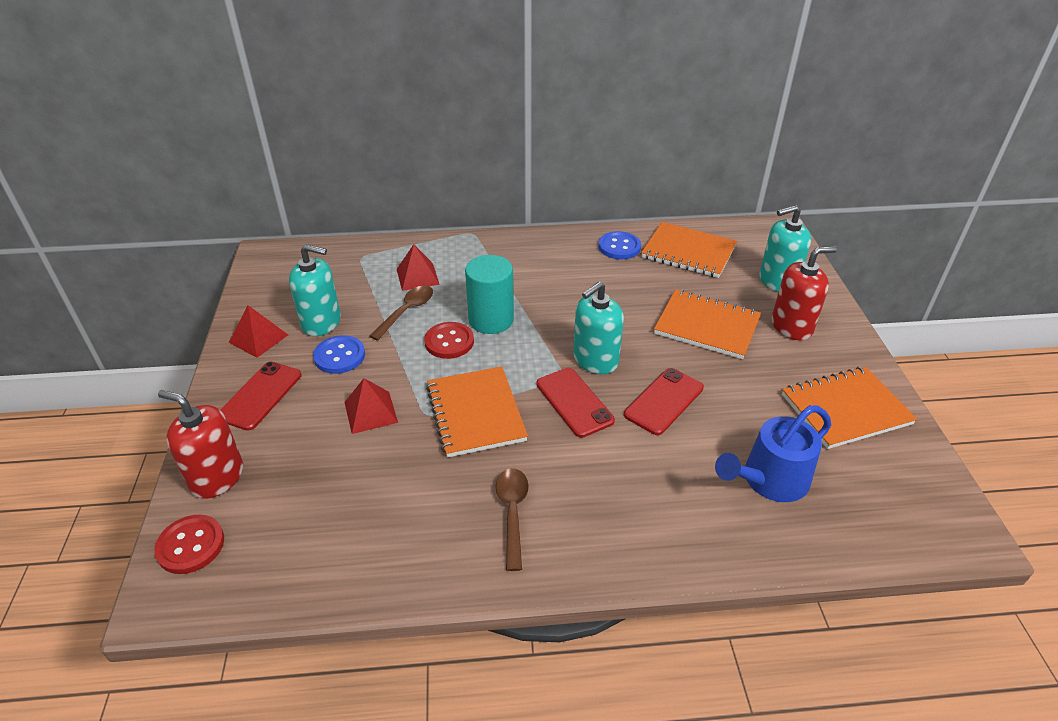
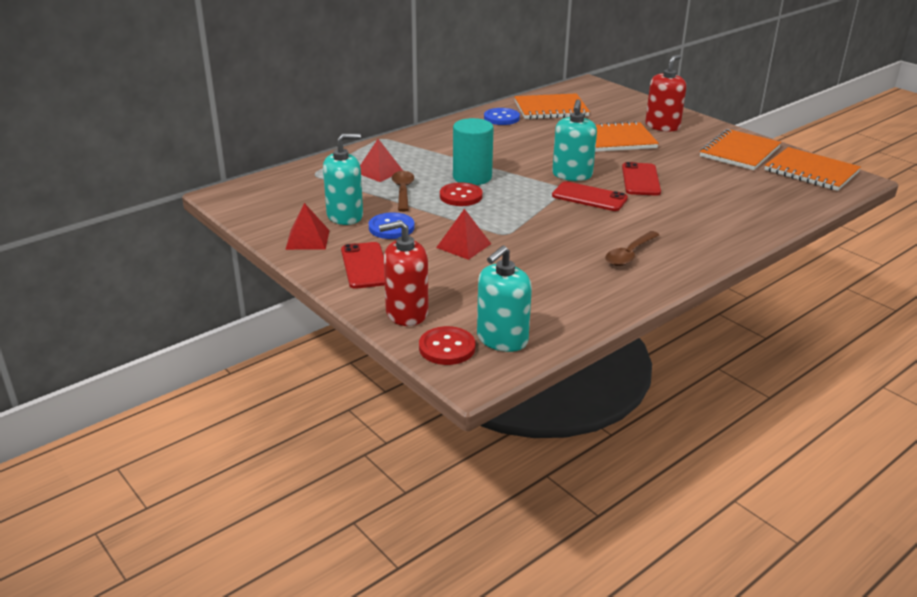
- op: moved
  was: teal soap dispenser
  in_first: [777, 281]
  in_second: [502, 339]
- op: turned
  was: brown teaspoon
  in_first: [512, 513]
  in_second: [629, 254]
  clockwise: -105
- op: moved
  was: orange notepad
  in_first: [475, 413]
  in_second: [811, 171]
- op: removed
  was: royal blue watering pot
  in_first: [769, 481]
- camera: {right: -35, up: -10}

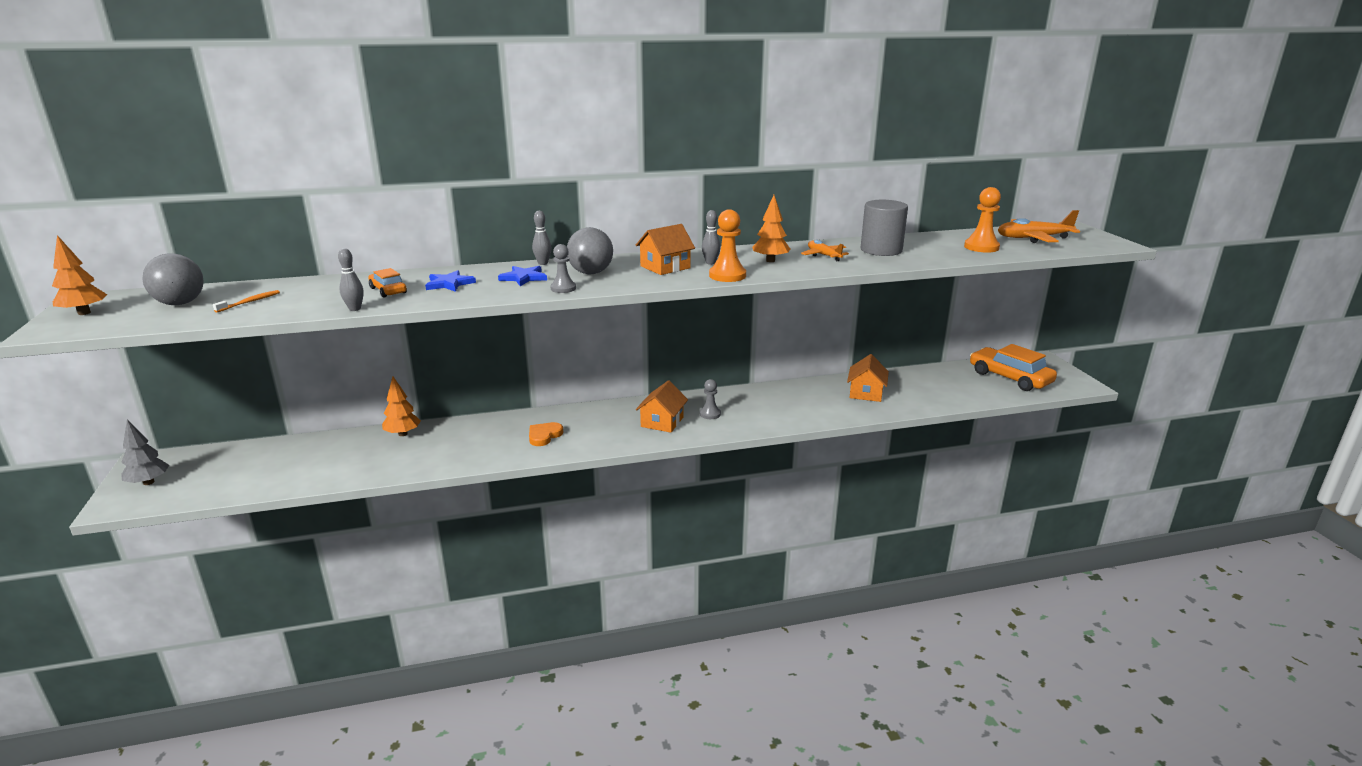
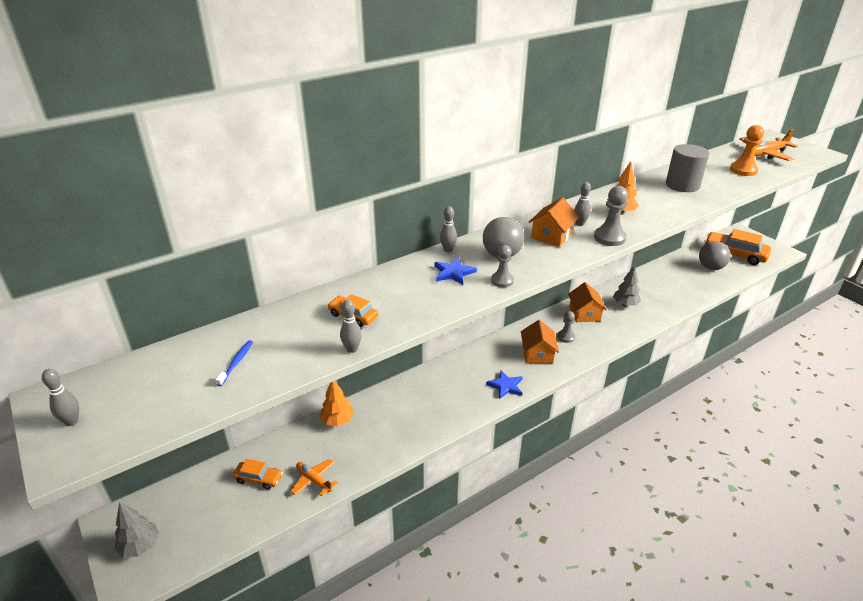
- op: replaced
  was: orange fir tree
  now: grey bowling pin
  in_first: [84, 313]
  in_second: [72, 421]
- op: recoloured
  was: orange tooth brush
  now: royal blue tooth brush
  in_first: [250, 302]
  in_second: [236, 362]
- op: added
  now: orange toy car
  in_second: [258, 478]
- op: moved
  was: orange toy plane
  in_first: [824, 255]
  in_second: [314, 480]
- op: moved
  was: royal blue star
  in_first: [449, 284]
  in_second: [506, 386]
- op: moved
  was: orange cottage
  in_first: [866, 393]
  in_second: [584, 314]
- op: recoloured
  was: orange pawn
  now: grey pawn
  in_first: [727, 276]
  in_second: [609, 238]
- op: added
  now: grey fir tree
  in_second: [625, 304]
- op: moved
  was: grey play ball
  in_first: [180, 303]
  in_second: [710, 267]
- op: removed
  was: orange heart shape
  in_first: [544, 436]
- camera: {right: -20, up: 10}

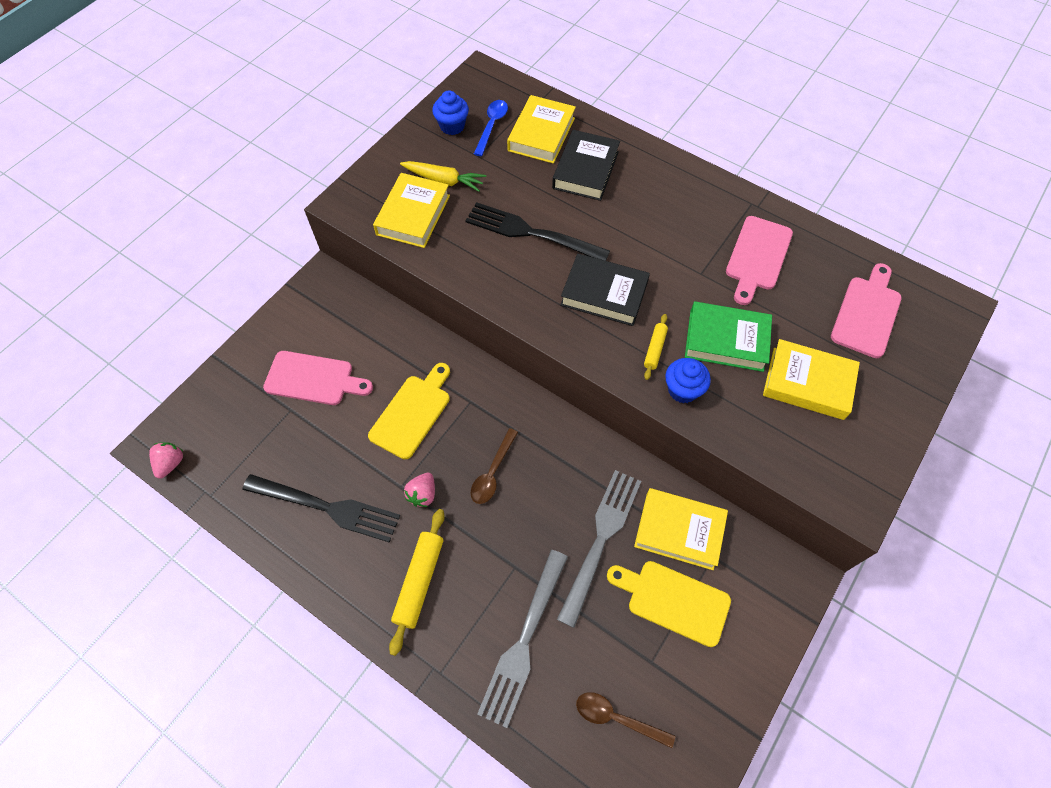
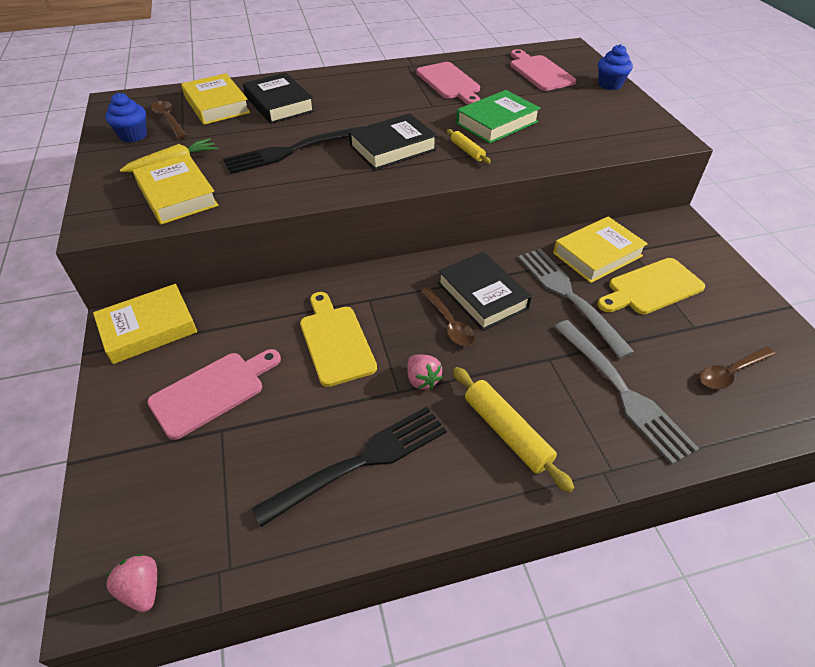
- op: moved
  was: yellow hardback
  in_first: [807, 383]
  in_second: [148, 328]
- op: recoloured
  was: royal blue teaspoon
  now: brown teaspoon
  in_first: [492, 126]
  in_second: [169, 120]
- op: added
  now: jet-black hardback
  in_second: [482, 295]
- op: moved
  was: royal blue cupcake
  in_first: [682, 390]
  in_second: [610, 85]
- camera: {right: -50, up: -15}

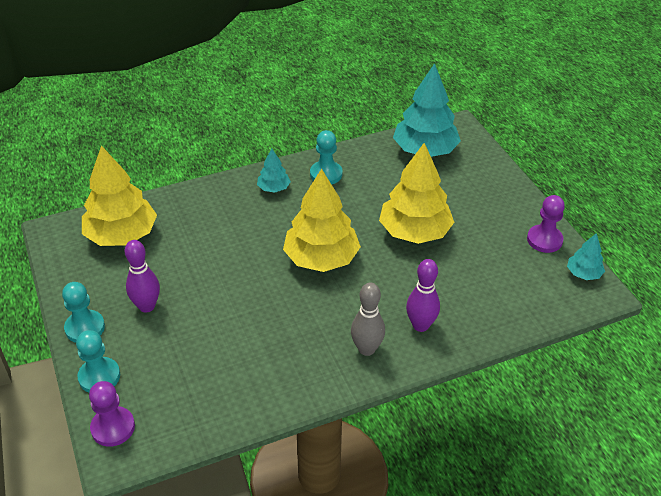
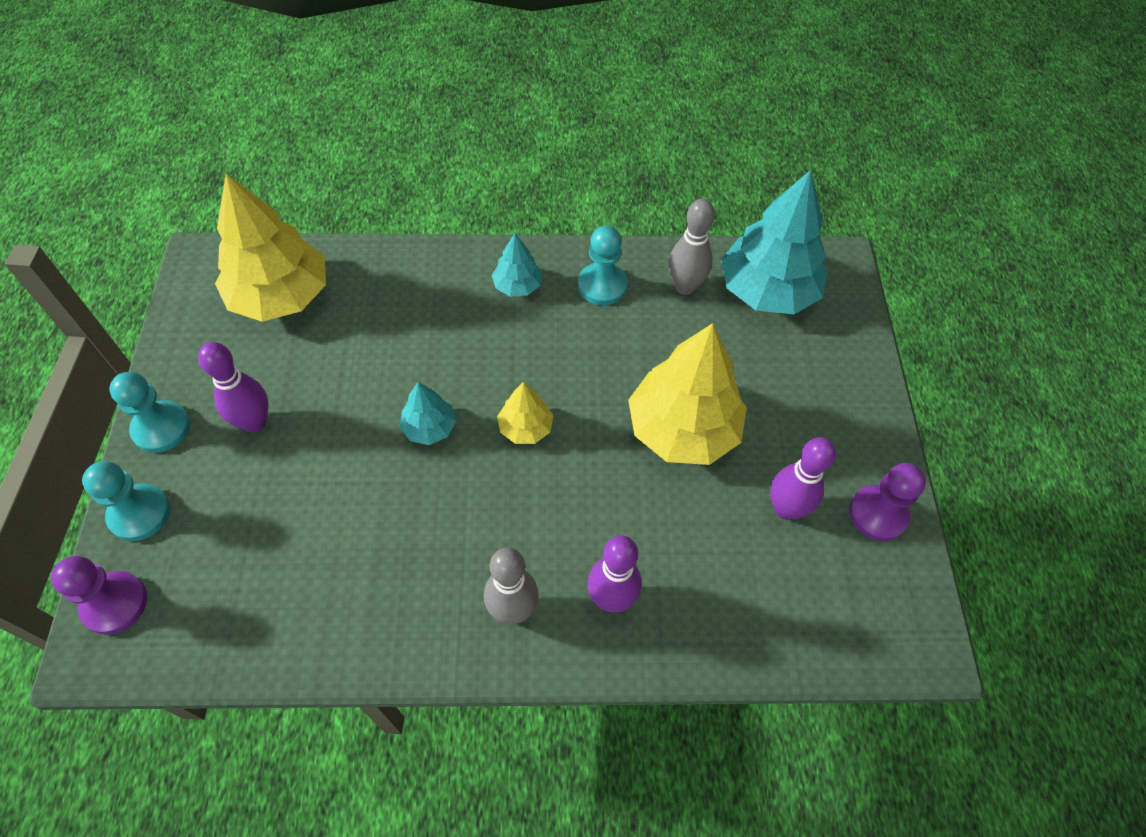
- op: moved
  was: teal fir tree
  in_first: [583, 273]
  in_second: [429, 427]
- op: resized
  was: yellow fir tree
  in_first: [321, 258]
  in_second: [525, 427]
  ratio: 0.48
- op: added
  now: grey bowling pin
  in_second: [685, 286]
- op: added
  now: purple bowling pin
  in_second: [785, 509]
- camera: {right: 20, up: 15}

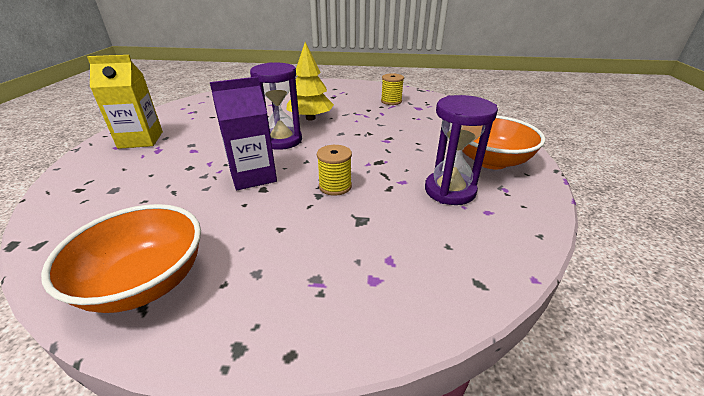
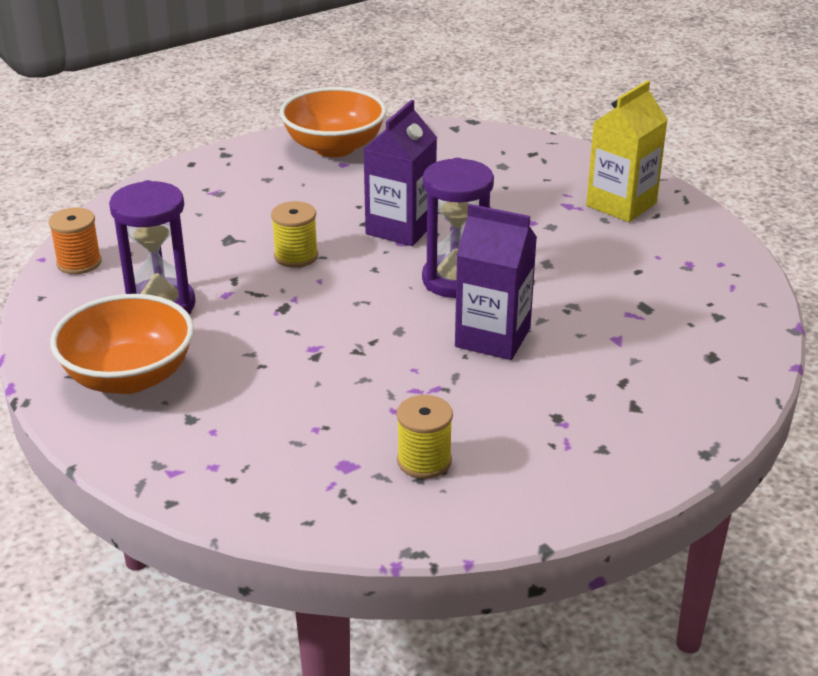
- op: added
  now: orange spool
  in_second: [79, 263]
- op: replaced
  was: yellow fir tree
  now: purple juice carton
  in_first: [310, 118]
  in_second: [492, 337]
- camera: {right: 140, up: 0}

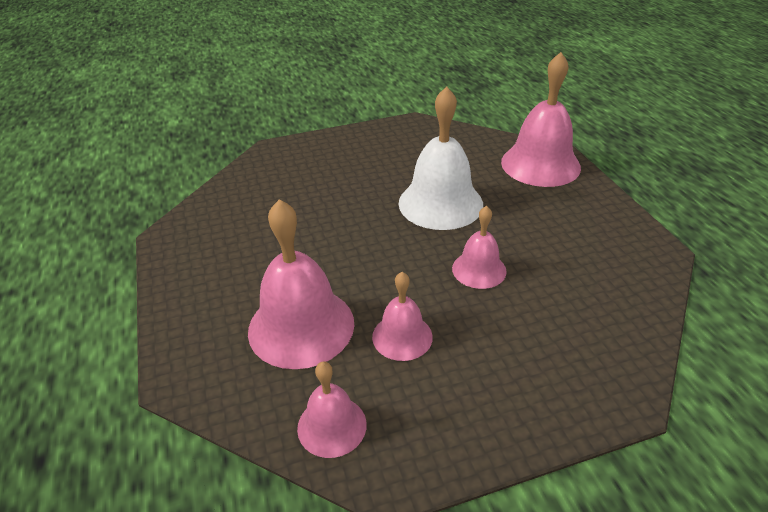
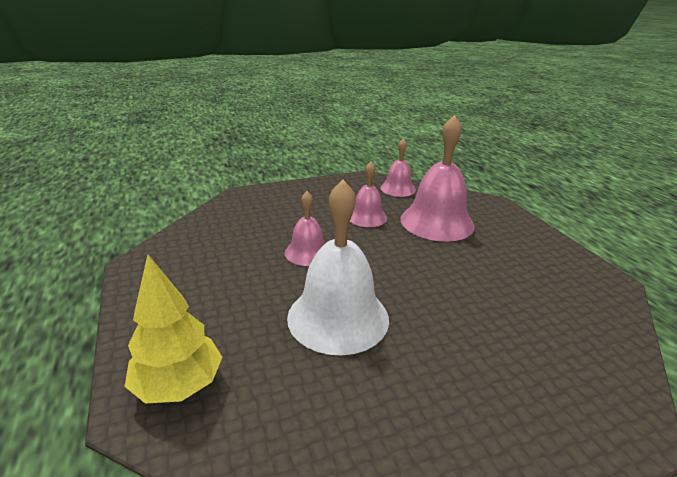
- op: replaced
  was: rosy bell
  now: yellow fir tree
  in_first: [540, 164]
  in_second: [178, 385]
- camera: {right: 175, up: -10}

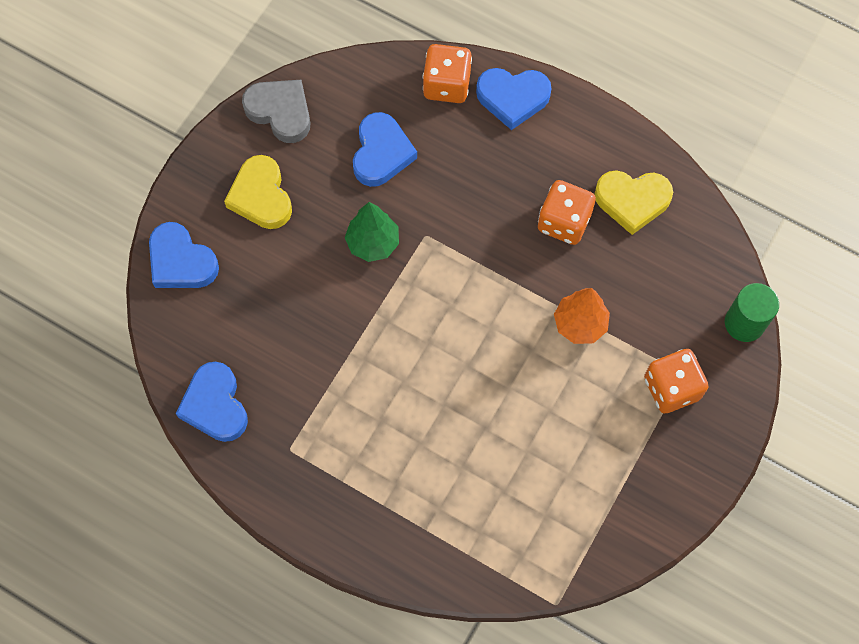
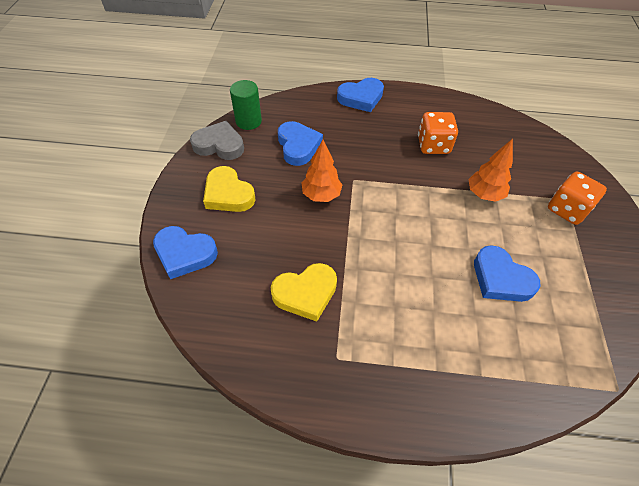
- op: moved
  was: emerald solid cylinder
  in_first: [744, 323]
  in_second: [248, 121]
- op: moved
  was: yellow heart shape
  in_first: [632, 201]
  in_second: [305, 293]
- op: recoloured
  was: emerald fir tree
  now: orange fir tree
  in_first: [373, 243]
  in_second: [321, 195]
- op: moved
  was: royal blue heart shape
  in_first: [215, 405]
  in_second: [500, 278]
- op: removed
  was: orange dice
  in_first: [446, 85]
- camera: {right: -25, up: -15}

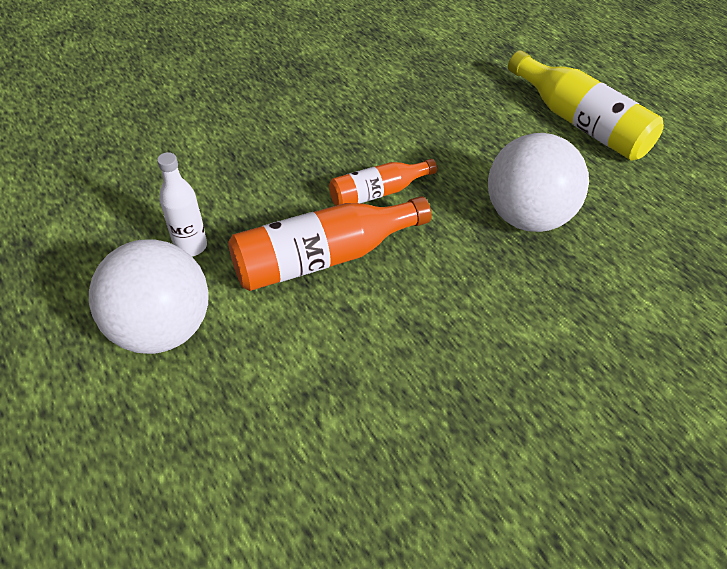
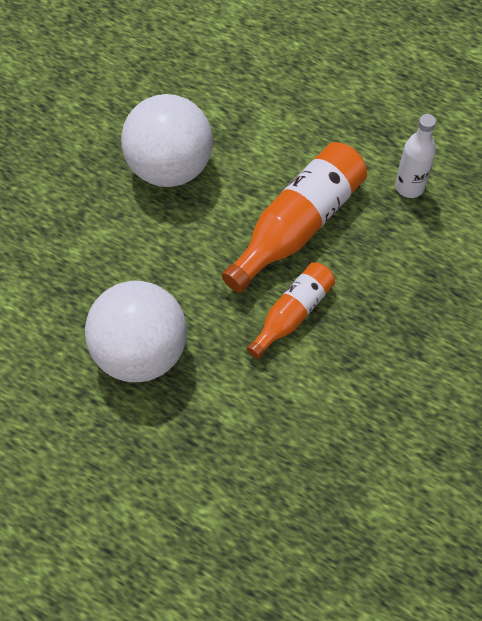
- op: moved
  was: pure white play ball
  in_first: [162, 327]
  in_second: [170, 167]
- op: removed
  was: yellow bottle
  in_first: [580, 122]
- camera: {right: 155, up: 10}

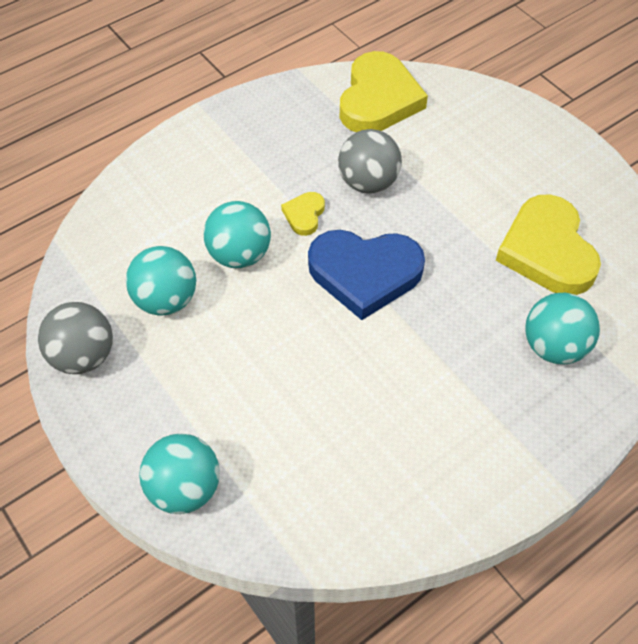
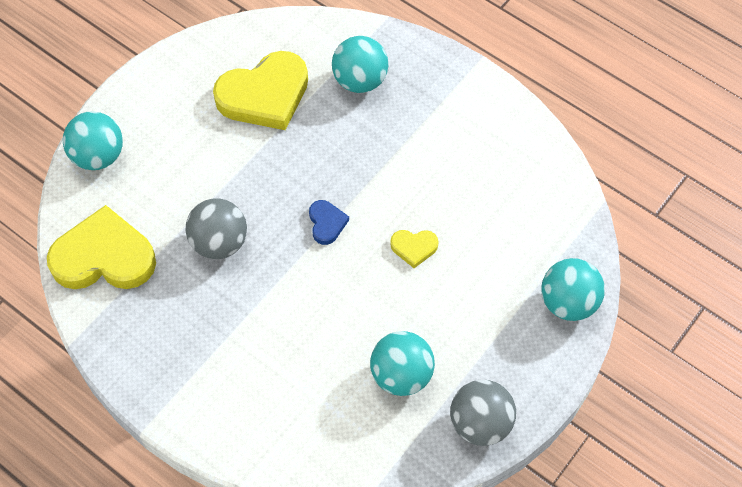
- op: moved
  was: teal play ball
  in_first: [239, 255]
  in_second: [98, 156]
- op: resized
  was: royal blue heart shape
  in_first: [365, 274]
  in_second: [326, 223]
  ratio: 0.46
- op: moved
  was: yellow heart shape
  in_first: [304, 215]
  in_second: [414, 248]
- camera: {right: -105, up: 5}

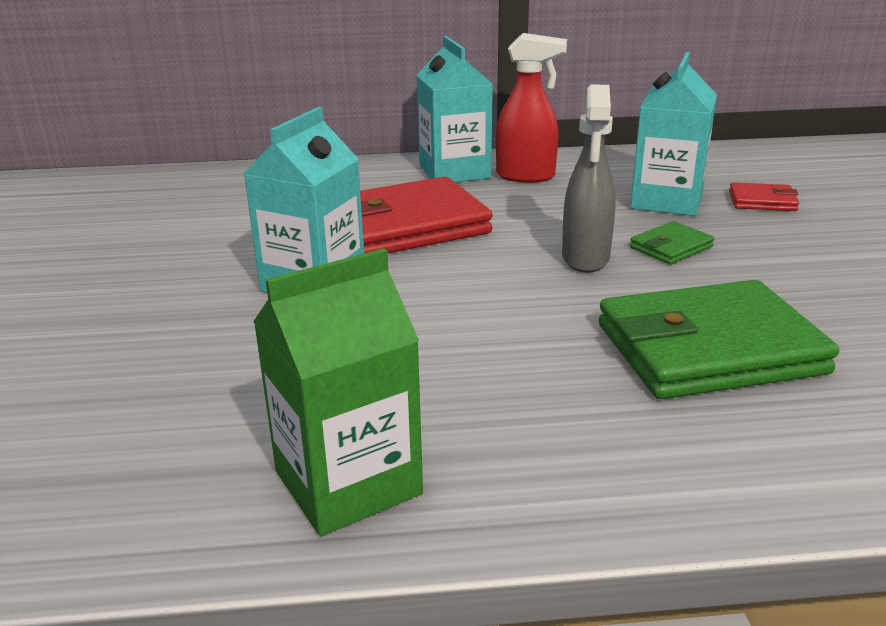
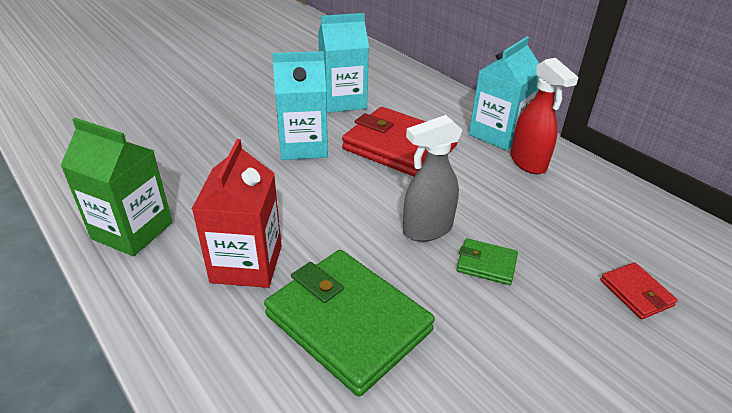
- op: added
  now: crimson juice carton
  in_second: [246, 264]
- op: moved
  was: teal juice carton
  in_first: [666, 201]
  in_second: [343, 101]
- camera: {right: 55, up: 10}

